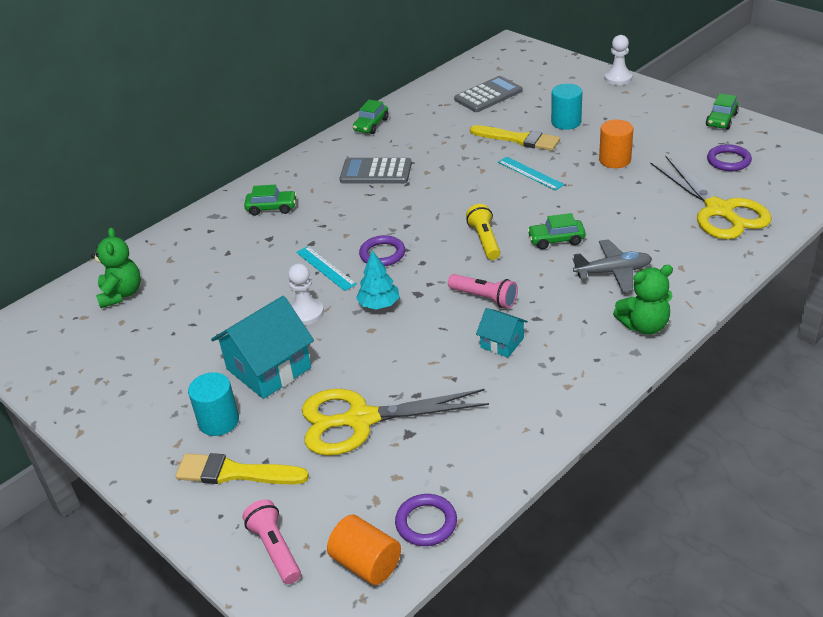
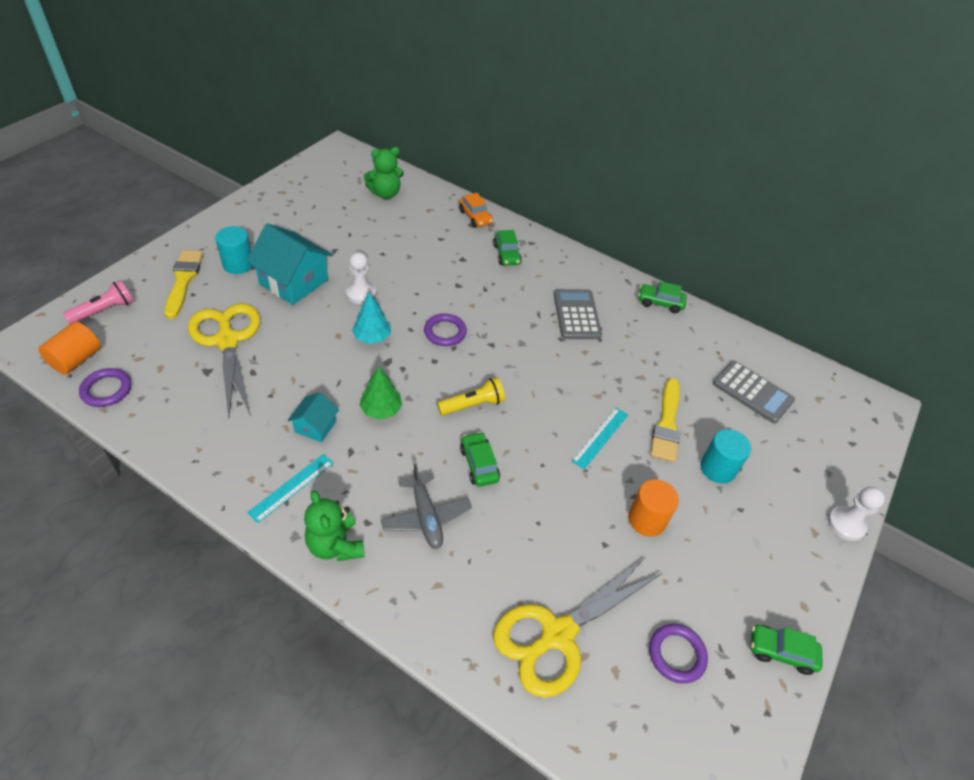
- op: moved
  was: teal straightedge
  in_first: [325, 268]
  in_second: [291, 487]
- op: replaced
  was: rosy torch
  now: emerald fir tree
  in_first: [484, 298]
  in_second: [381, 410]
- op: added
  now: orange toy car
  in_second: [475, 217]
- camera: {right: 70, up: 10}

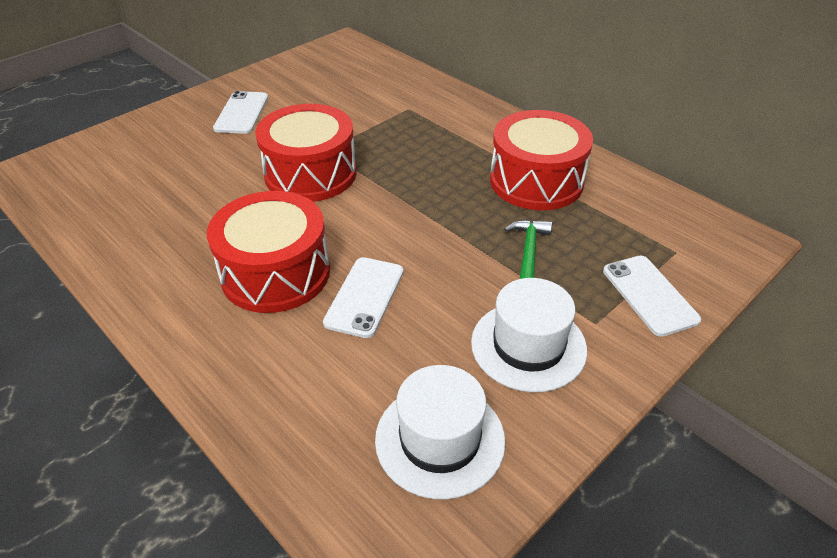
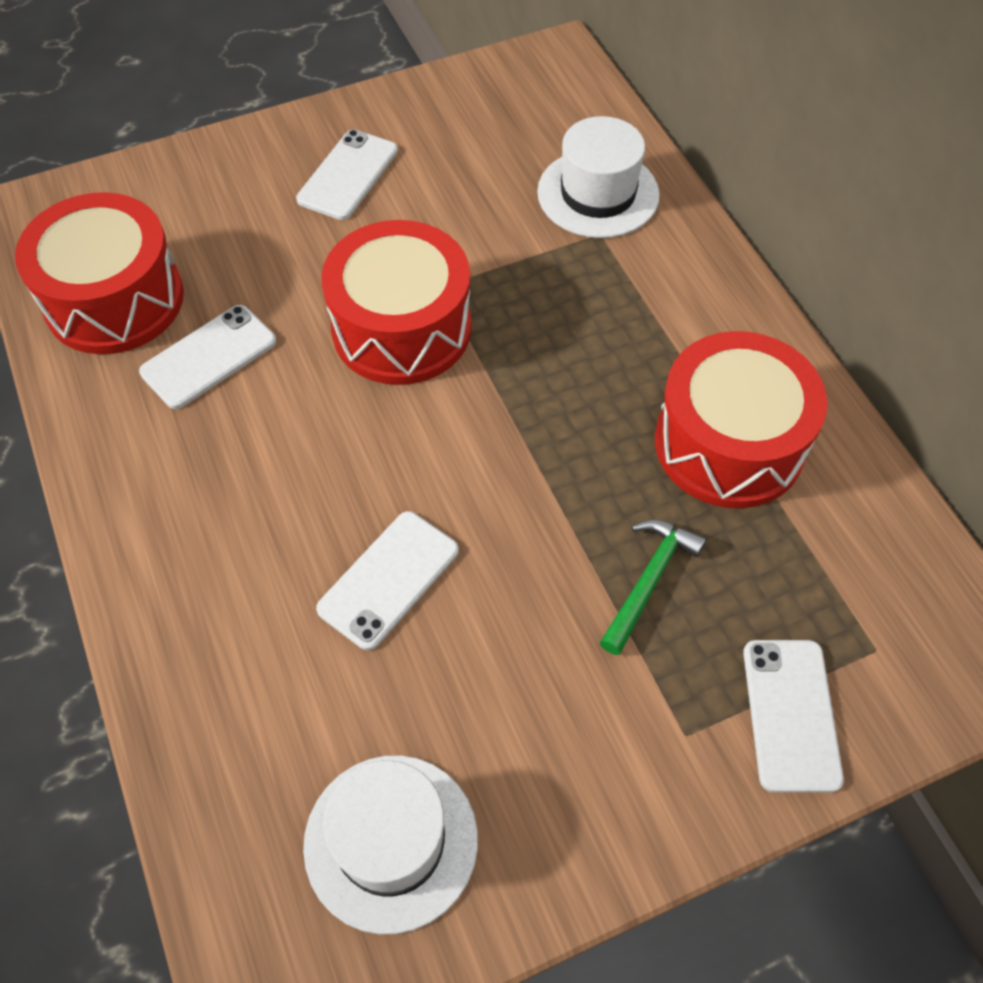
- op: moved
  was: crimson toy drum
  in_first: [275, 273]
  in_second: [114, 300]
- op: added
  now: pure white phone
  in_second: [209, 357]
- op: moved
  was: pure white hat
  in_first: [528, 346]
  in_second: [598, 193]
- camera: {right: 20, up: 15}

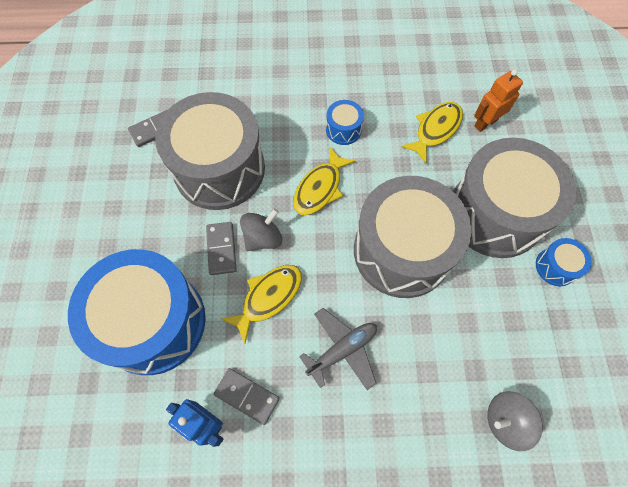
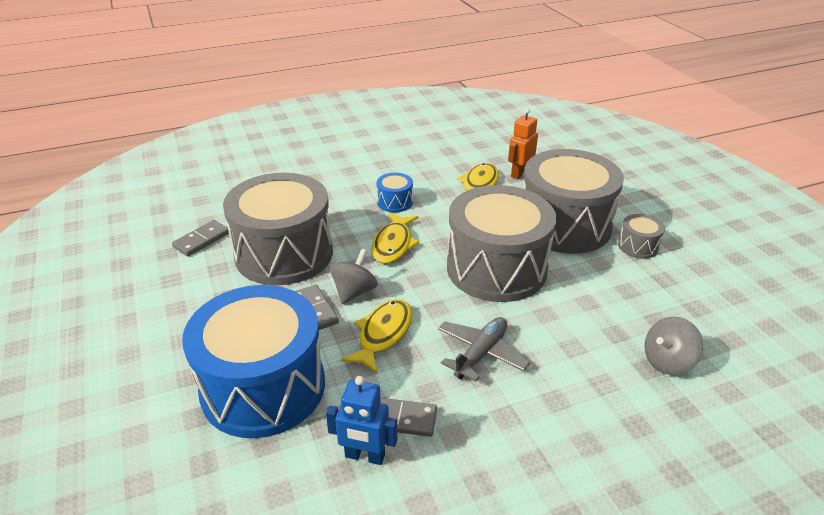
- op: recoloured
  was: royal blue toy drum
  now: grey toy drum
  in_first: [556, 267]
  in_second: [638, 246]
- camera: {right: -20, up: -30}

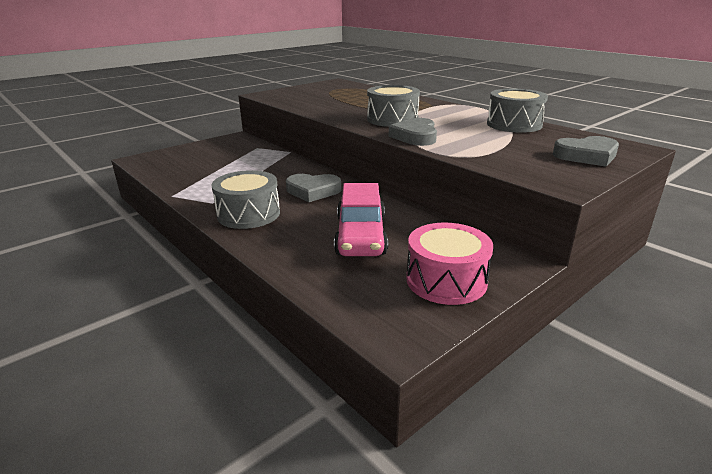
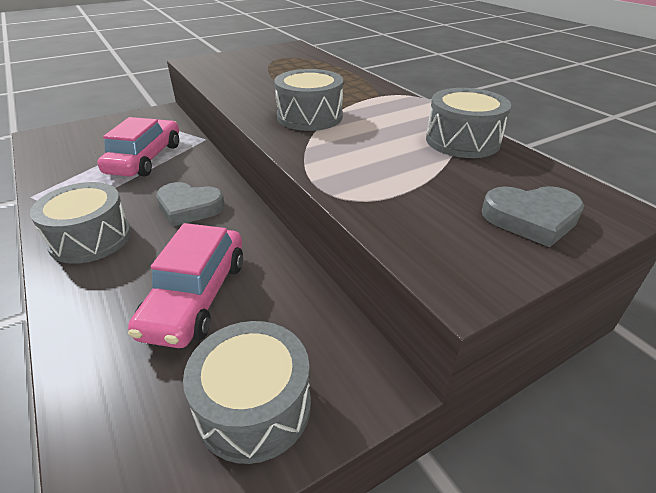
- op: added
  now: rosy toy car
  in_second: [145, 159]
- op: recoloured
  was: rosy toy drum
  now: grey toy drum
  in_first: [446, 280]
  in_second: [254, 406]
- op: removed
  was: grey heart shape
  in_first: [415, 136]
- camera: {right: 10, up: 10}

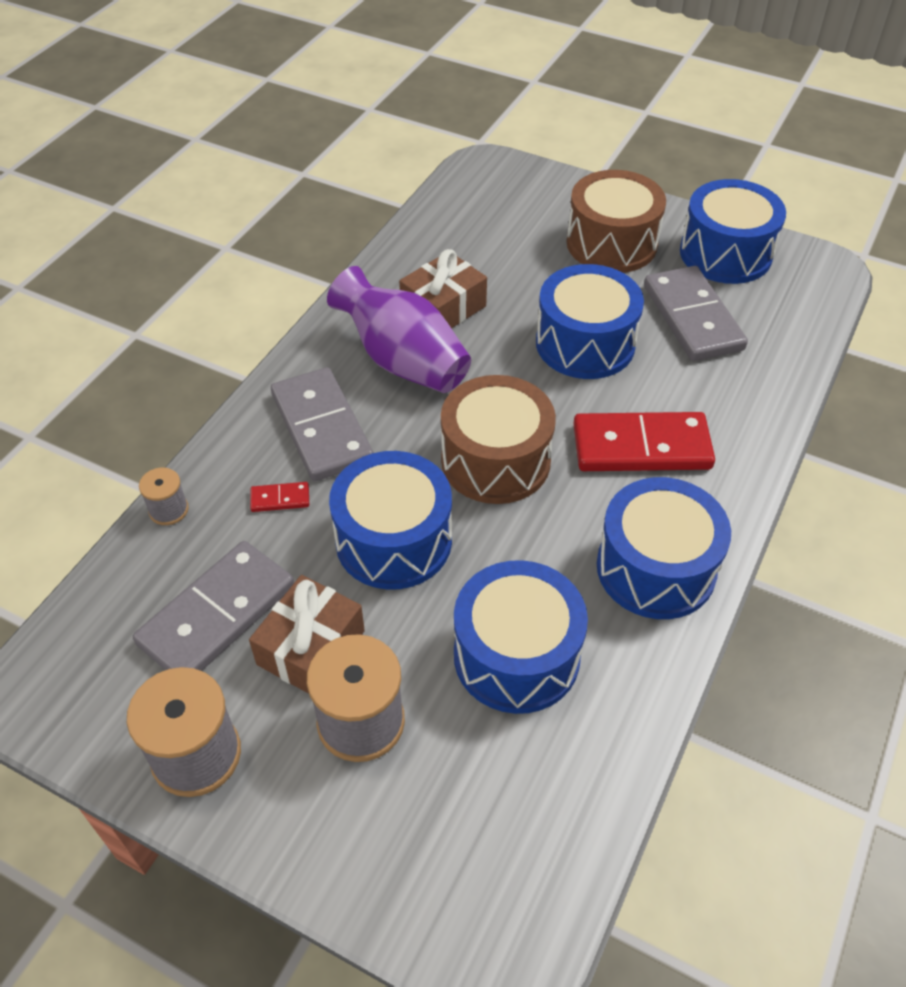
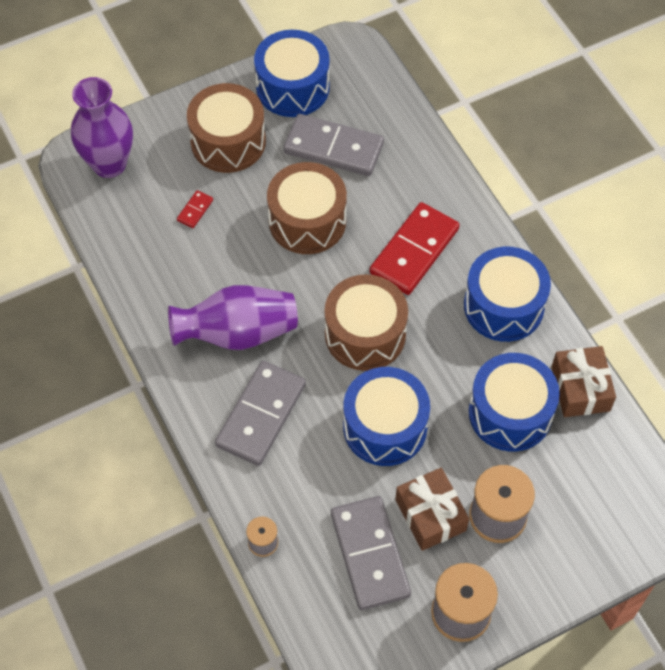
- op: added
  now: purple vase
  in_second: [109, 164]
- op: moved
  was: crimson domino tile
  in_first: [280, 499]
  in_second: [195, 210]
- op: turned
  was: grey domino tile
  in_first: [322, 428]
  in_second: [260, 415]
  clockwise: -75
- op: recoloured
  was: royal blue toy drum
  now: brown toy drum
  in_first: [585, 343]
  in_second: [307, 221]
- op: moved
  was: brown gift
  in_first: [443, 308]
  in_second: [580, 389]
- camera: {right: -55, up: 10}

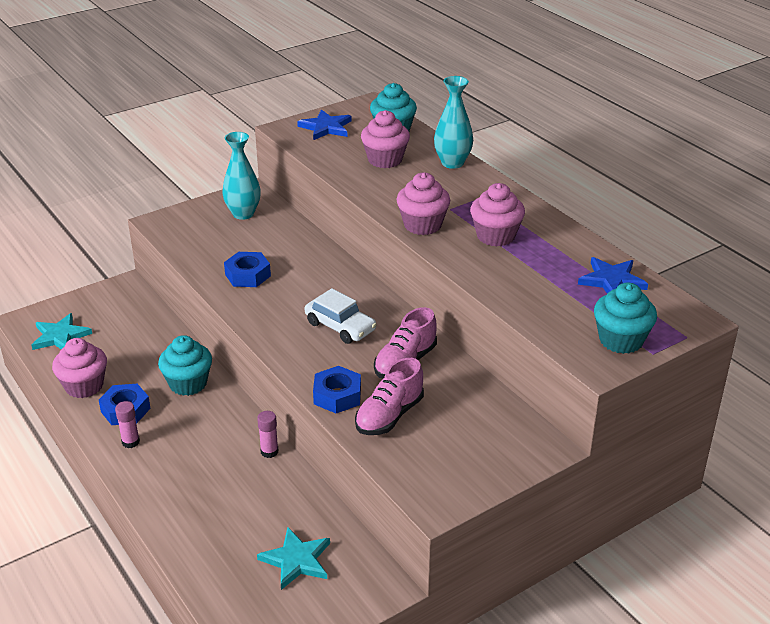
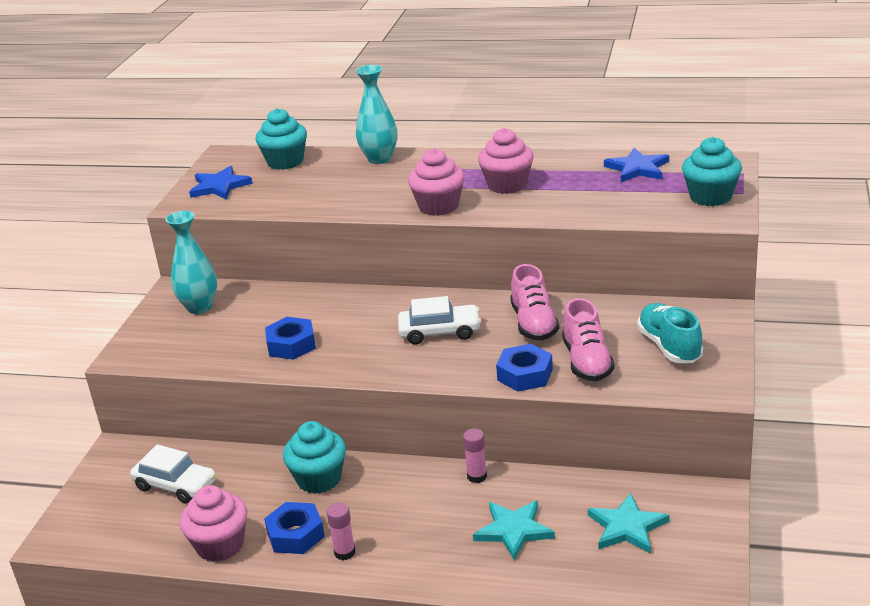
- op: added
  now: pure white toy car
  in_second: [175, 485]
- op: moved
  was: teal star
  in_first: [60, 336]
  in_second: [513, 530]
- op: added
  now: teal lace-up shoe
  in_second: [669, 347]
- op: removed
  was: rosy cupcake
  in_first: [385, 160]
- camera: {right: -40, up: -5}

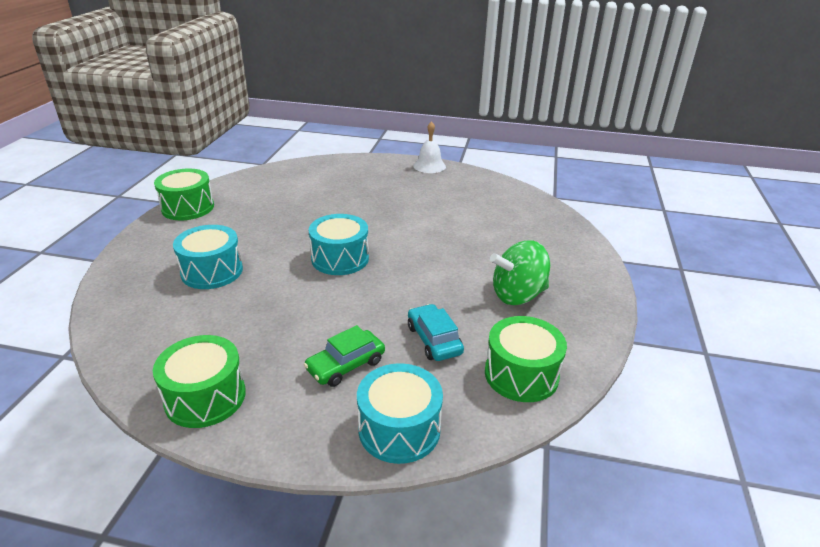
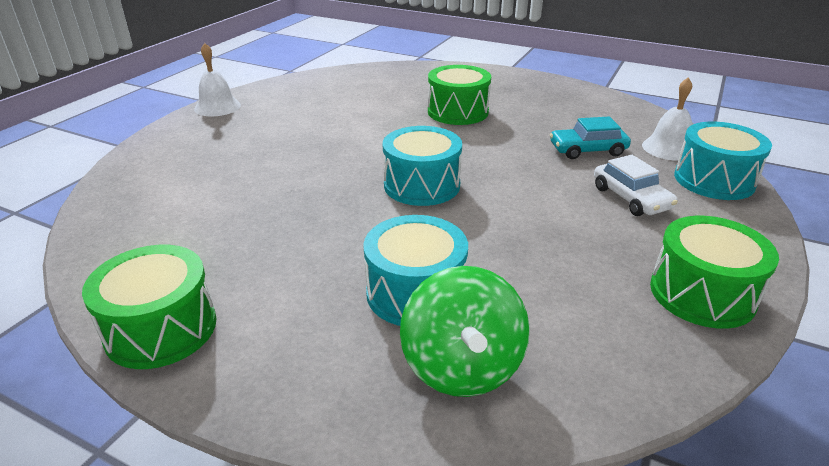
- op: moved
  was: emerald whirligig
  in_first: [517, 295]
  in_second: [462, 367]
- op: moved
  was: emerald toy drum
  in_first: [521, 374]
  in_second: [458, 112]
- op: recoloured
  was: emerald toy car
  now: pure white toy car
  in_first: [346, 365]
  in_second: [631, 198]
- op: added
  now: pure white bell
  in_second: [668, 148]
- camera: {right: -75, up: 0}

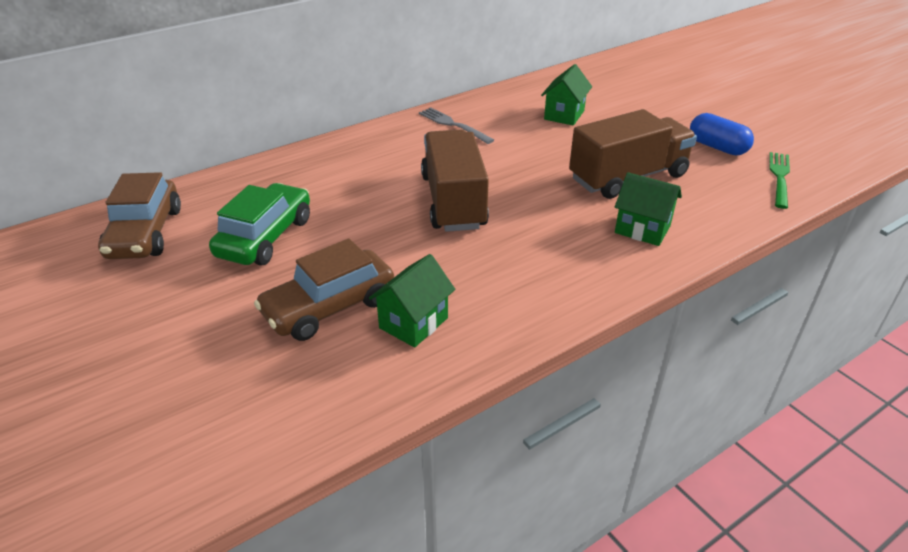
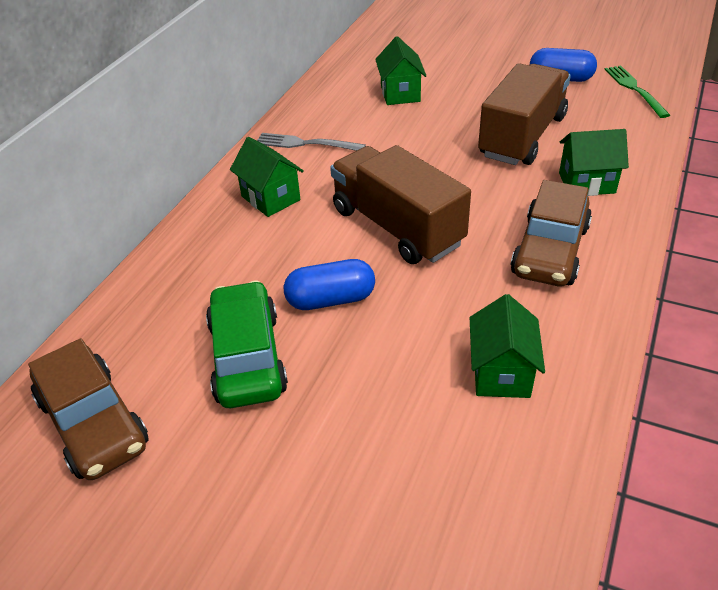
- op: added
  now: emerald cottage
  in_second: [270, 198]
- op: added
  now: royal blue pill shape
  in_second: [331, 299]
- op: moved
  was: brown toy car
  in_first: [329, 307]
  in_second: [550, 251]
- camera: {right: -30, up: 5}

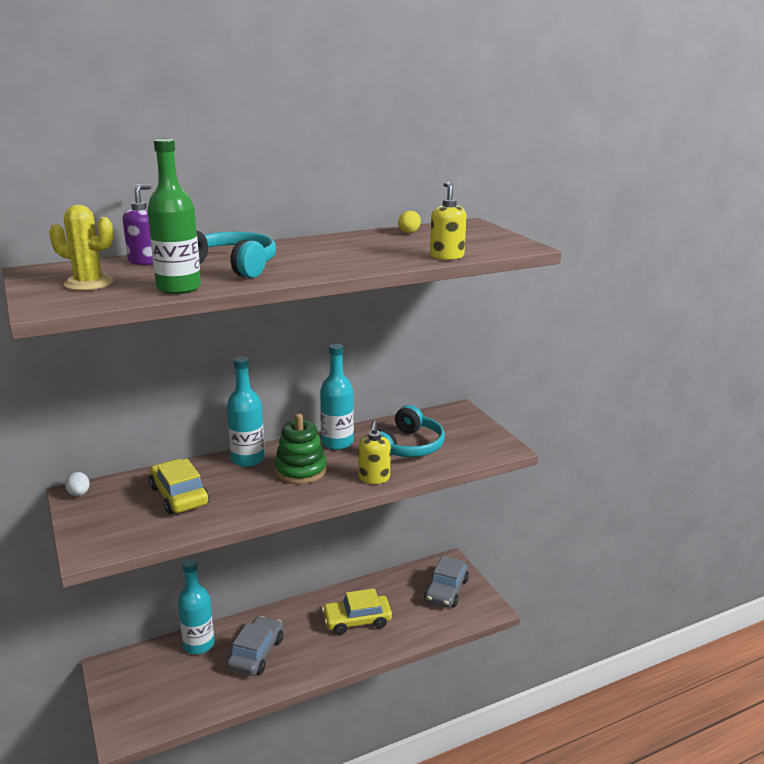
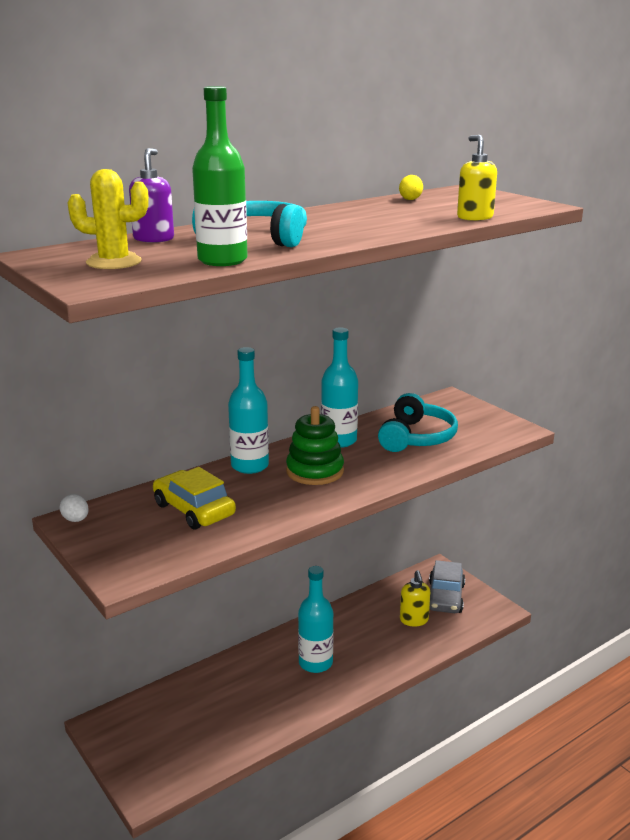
- op: moved
  was: teal bottle
  in_first: [199, 644]
  in_second: [315, 663]
- op: moved
  was: yellow soap dispenser
  in_first: [374, 478]
  in_second: [414, 620]
- op: removed
  was: grey toy car
  in_first: [256, 653]
- op: removed
  was: yellow toy car
  in_first: [357, 620]
- camera: {right: -10, up: 0}

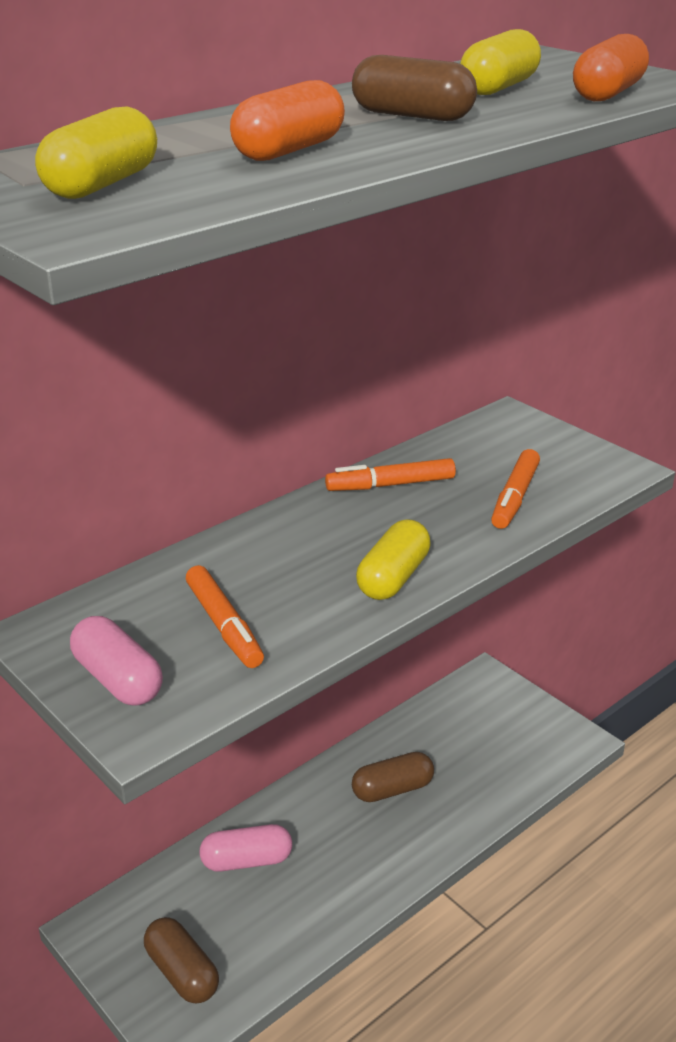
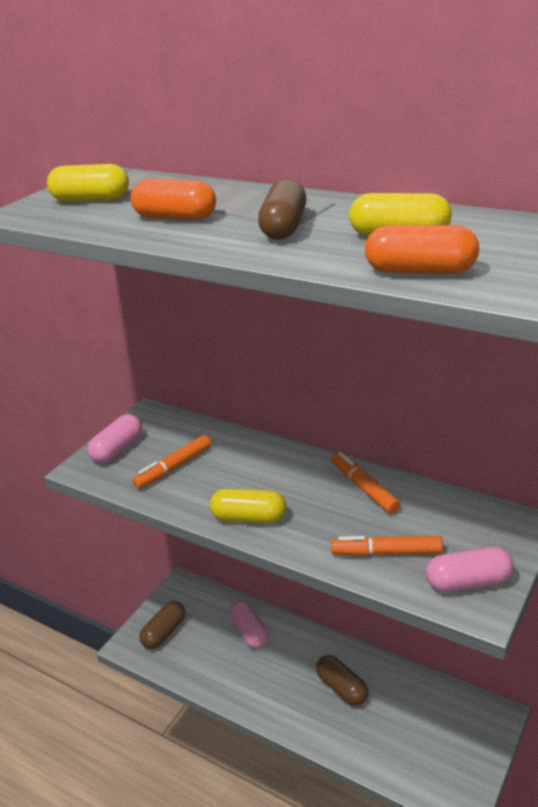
- op: added
  now: rosy pill shape
  in_second: [468, 582]
- camera: {right: 75, up: 0}

